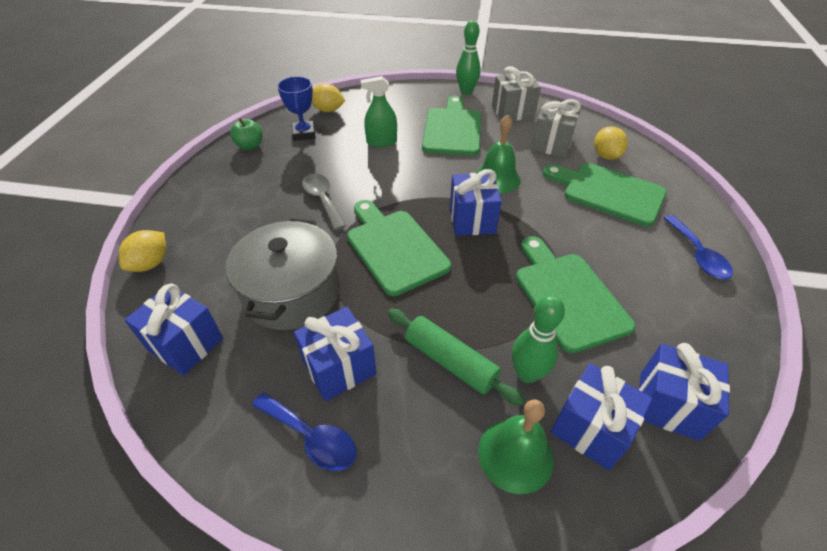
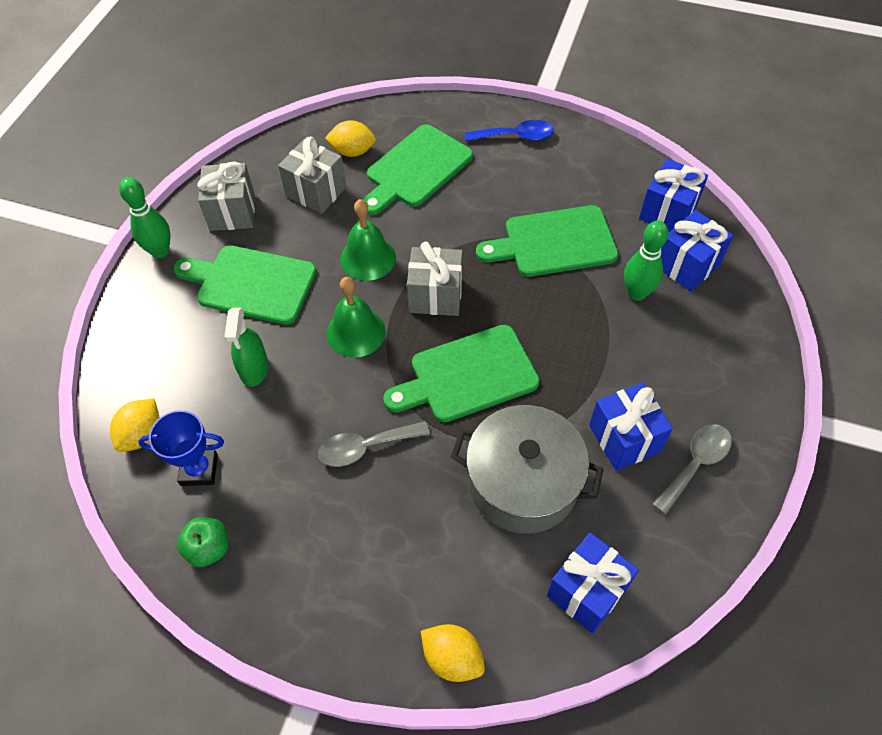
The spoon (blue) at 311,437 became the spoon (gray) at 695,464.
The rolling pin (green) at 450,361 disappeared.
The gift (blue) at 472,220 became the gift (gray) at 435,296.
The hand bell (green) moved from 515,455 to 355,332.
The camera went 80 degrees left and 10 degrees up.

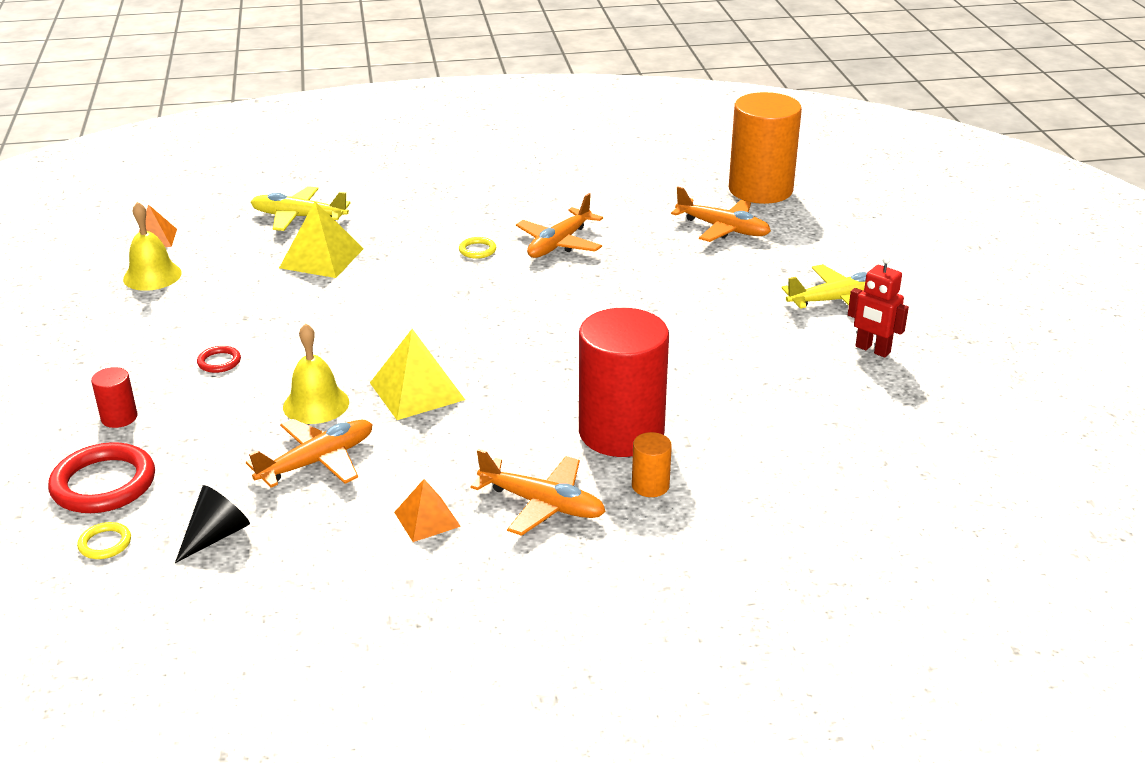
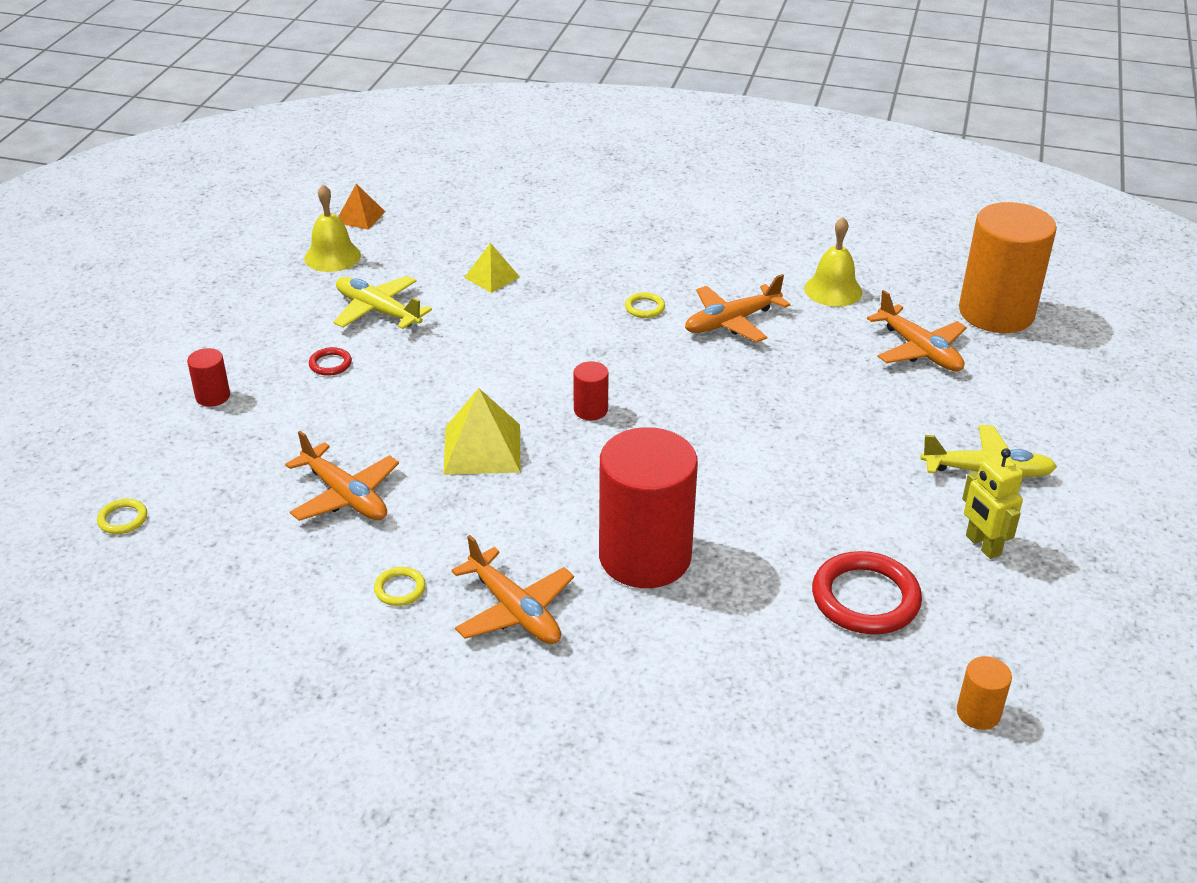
The hoop (scarlet) moved from 103,484 to 865,598.
The cone shape (black) at 216,535 disappeared.
The plane (orange-coloured) at 317,461 turned 60 degrees clockwise.
The plane (golden) moved from 299,217 to 378,311.
The pyramid shape (golden) at 321,258 changed to 0.62 times the size.
The hand bell (golden) moved from 316,404 to 833,290.
The pyramid shape (orange-coloured) at 427,519 was replaced by the hoop (golden) at 400,589.
The cylinder shape (orange-coloured) moved from 650,485 to 978,713.
The robot (scarlet) at 872,350 became the robot (golden) at 982,545.
The cylinder shape (scarlet) at 590,410 appeared.
The camera went 25 degrees right and 5 degrees up.

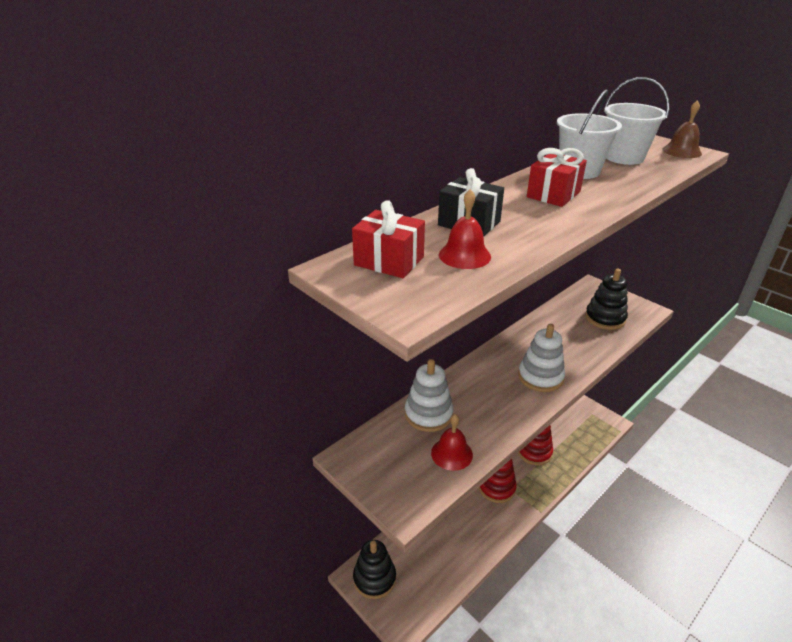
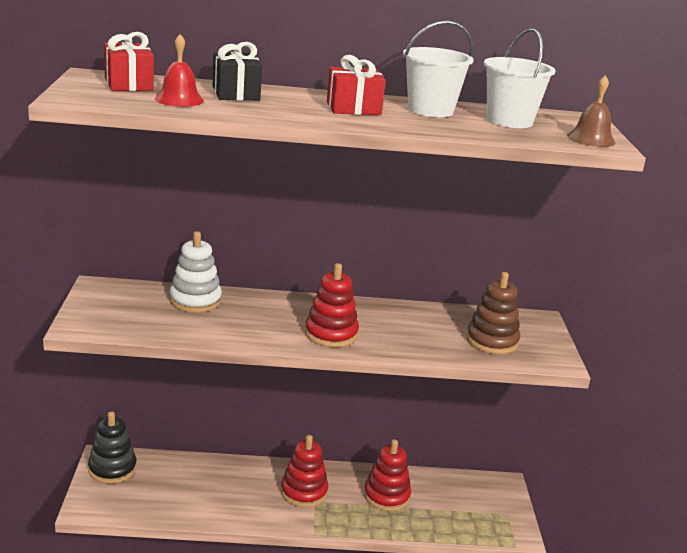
The hand bell (scarlet) at 451,453 disappeared.
The ring stacker (pure white) at 540,377 became the ring stacker (scarlet) at 331,334.
The ring stacker (black) at 605,318 became the ring stacker (brown) at 492,341.
The camera went 40 degrees right and 10 degrees down.

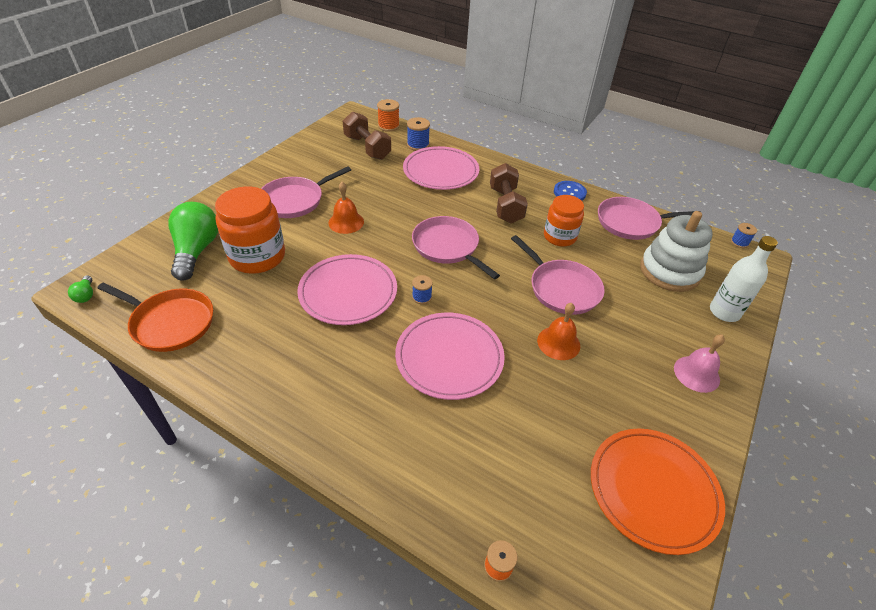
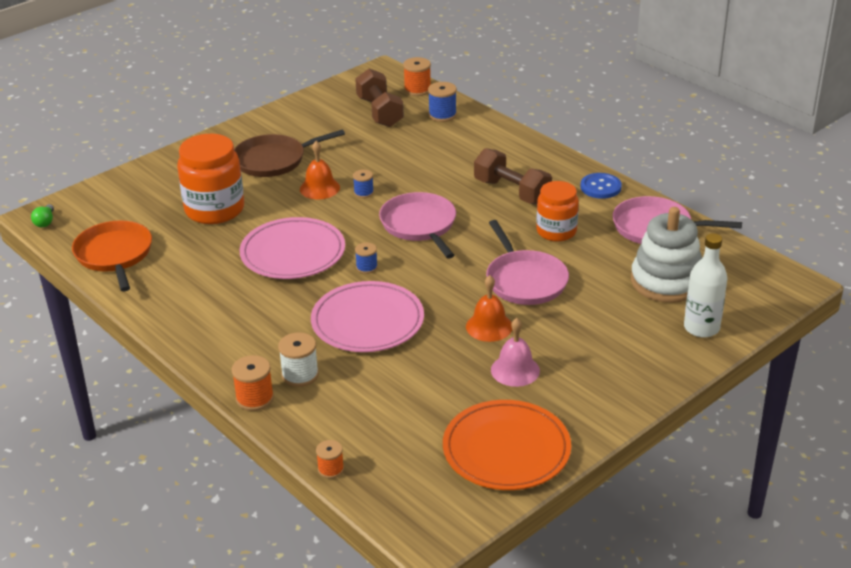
The skillet (orange-coloured) at 170,323 turned 150 degrees counterclockwise.
The light bulb (green) at 196,250 disappeared.
The skillet (rose-pink) at 295,200 became the skillet (brown) at 273,160.
The dinner plate (rose-pink) at 441,171 disappeared.
The dumbbell (brown) at 505,205 turned 60 degrees counterclockwise.
The hand bell (rose-pink) moved from 696,373 to 515,370.
The bobbin (blue) moved from 739,242 to 363,193.
The bobbin (orange-coloured) at 255,398 appeared.
The bobbin (pure white) at 300,375 appeared.
The camera went 20 degrees right and 10 degrees down.

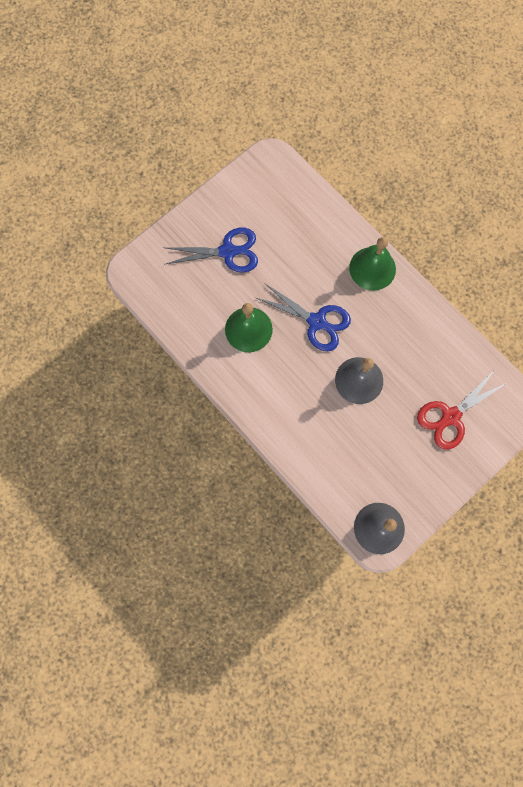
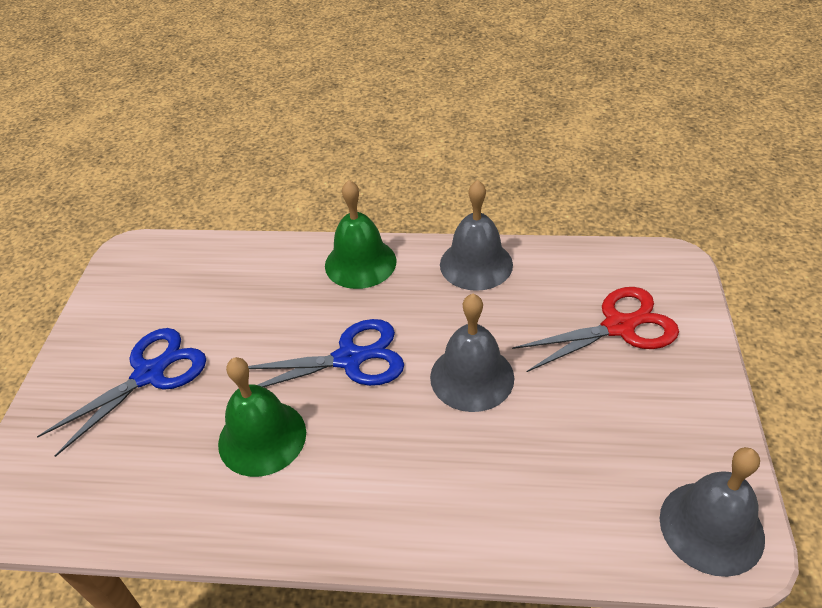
The shears (scarlet) at 451,416 turned 120 degrees counterclockwise.
The hand bell (gray) at 476,264 appeared.
The camera went 40 degrees left and 30 degrees down.

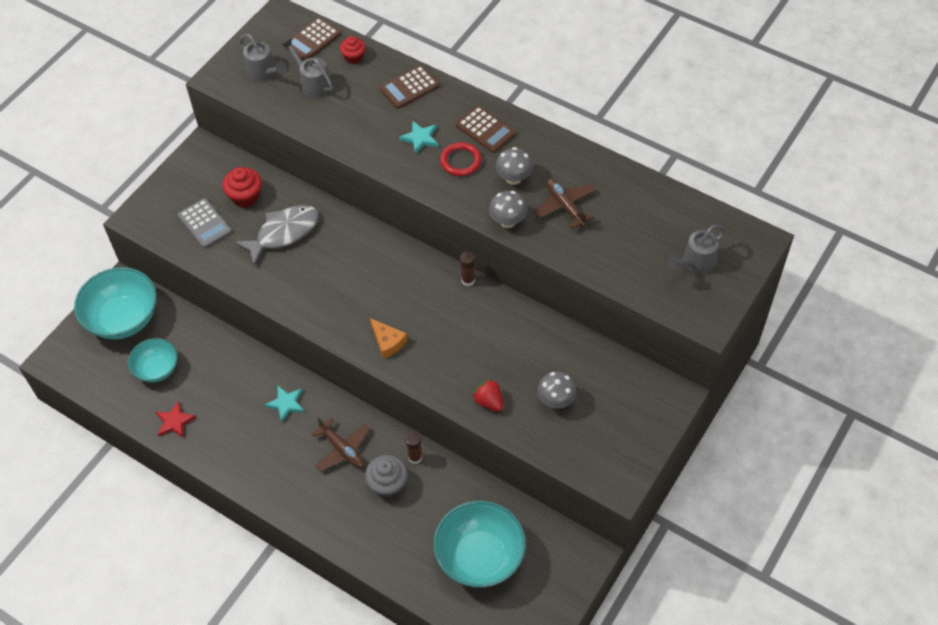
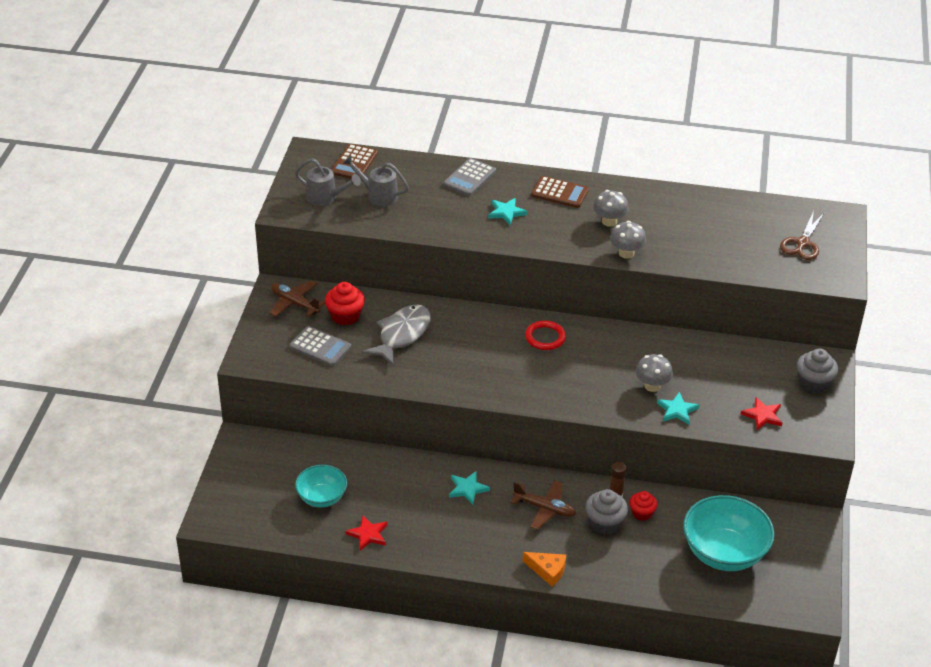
The serving bowl (aqua) at 123,318 disappeared.
The cupcake (scarlet) moved from 353,57 to 642,513.
The cheese wedge (orange-coloured) moved from 388,342 to 547,571.
The calculator (brown) at 409,87 became the calculator (gray) at 469,178.
The hoop (scarlet) moved from 460,161 to 545,337.
The glue stick (brown) at 468,280 disappeared.
The berry (scarlet) at 489,402 was replaced by the five-pointed star (aqua) at 677,410.
The plane (brown) moved from 565,206 to 294,303.
The toadstool (gray) moved from 556,400 to 652,386.
The sprinkling can (gray) at 695,263 was replaced by the shears (brown) at 802,243.
The five-pointed star (scarlet) at 762,415 appeared.
The cupcake (gray) at 813,383 appeared.
The camera went 25 degrees left and 15 degrees down.

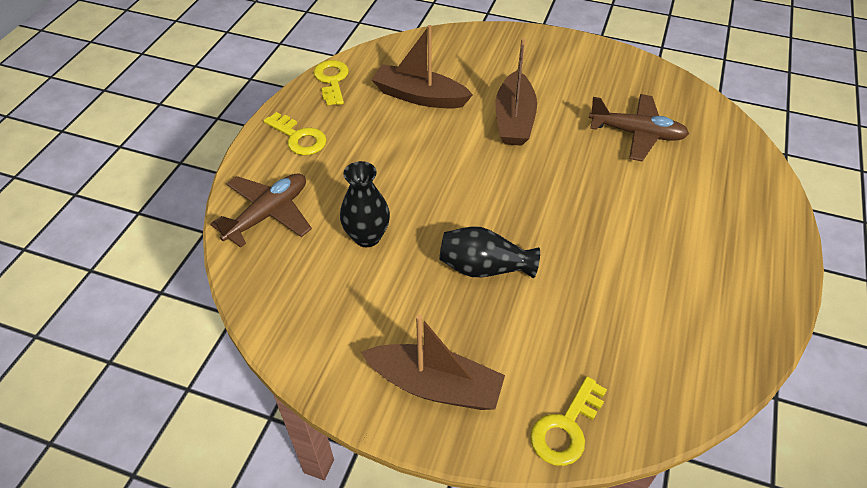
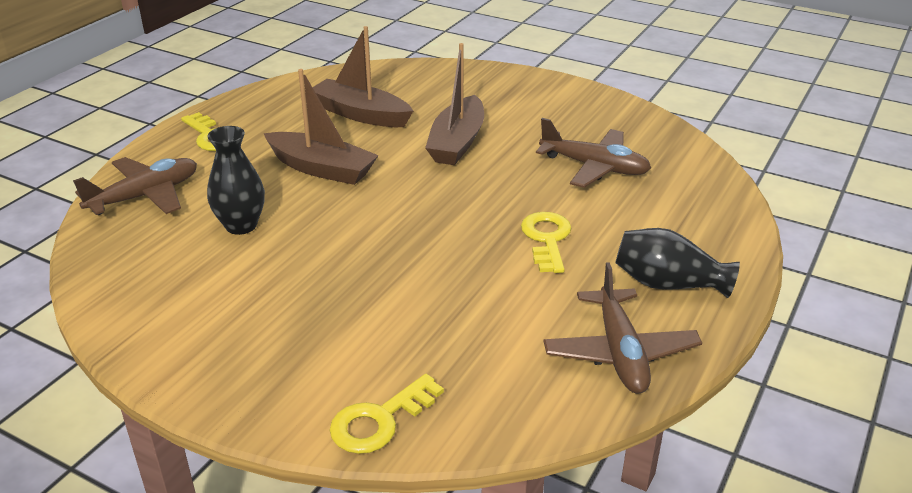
The door key (golden) moved from 332,80 to 546,239.
The sailboat (brown) moved from 435,385 to 322,169.
The flower vase (black) moved from 484,268 to 668,284.
The plane (brown) at 620,352 appeared.
The camera went 10 degrees right and 15 degrees down.

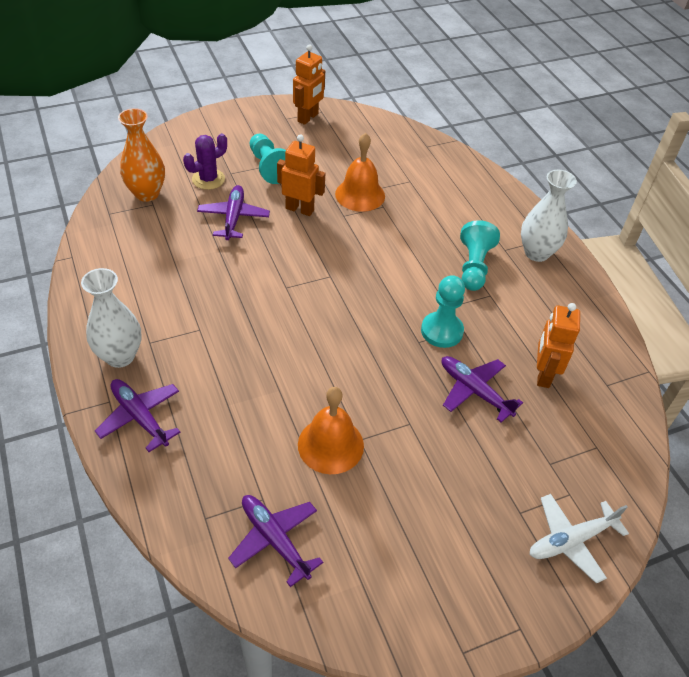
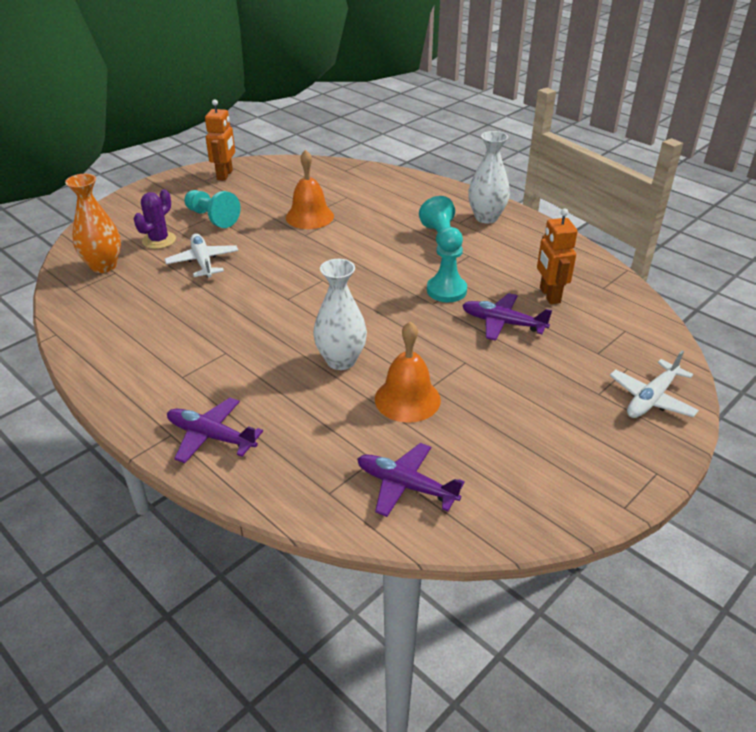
The flower vase (pure white) moved from 120,356 to 341,360.
The plane (violet) at 233,218 became the plane (pure white) at 203,262.
The robot (orange-coloured) at 300,209 disappeared.
The camera went 20 degrees left and 10 degrees down.

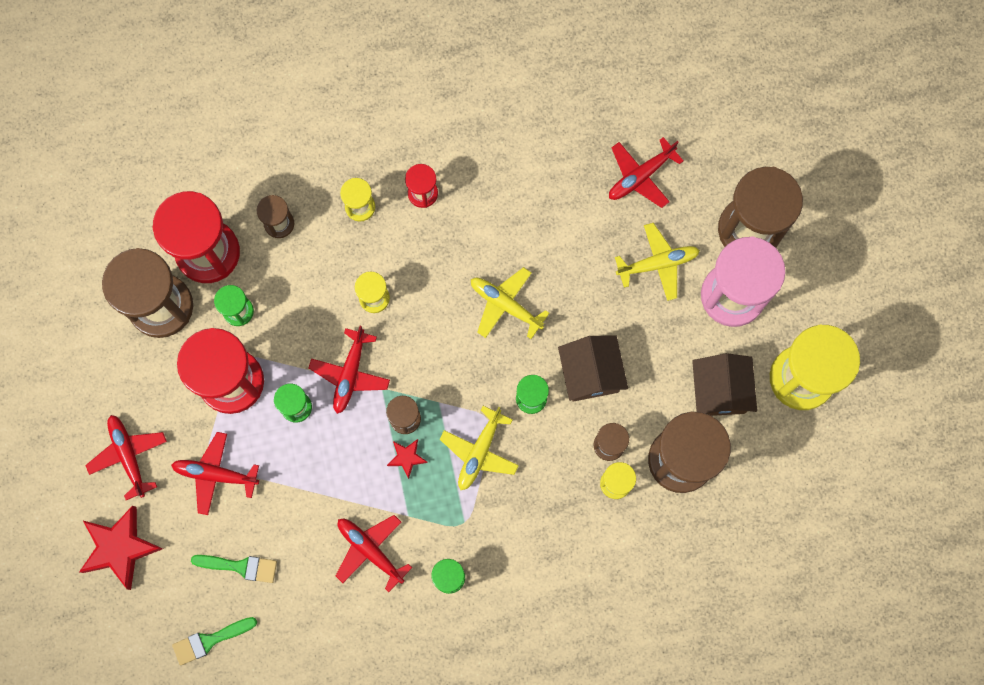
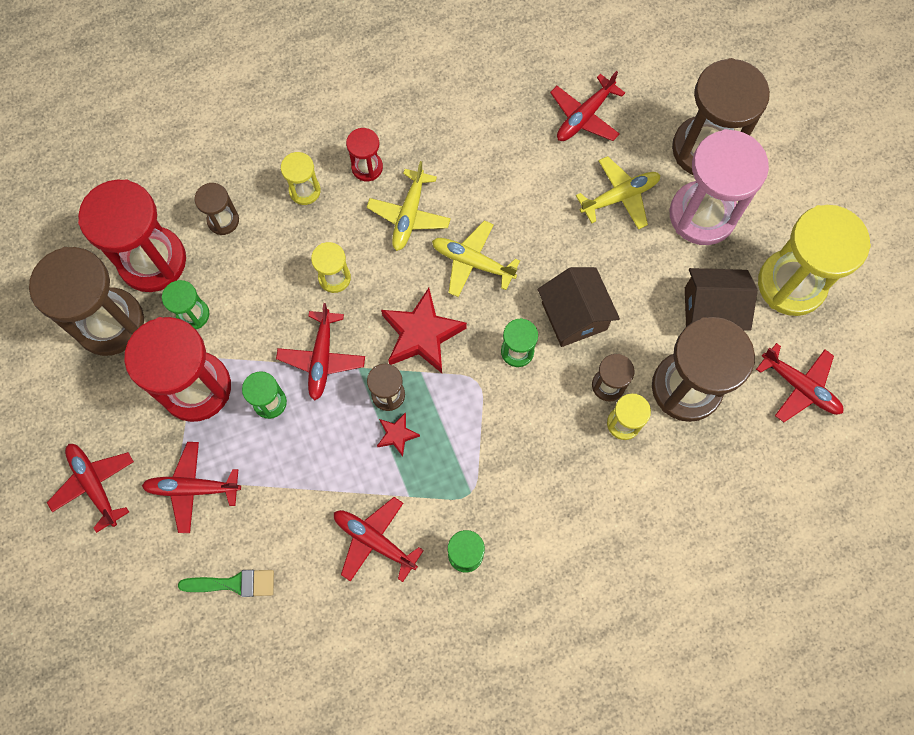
The five-pointed star (scarlet) moved from 120,547 to 421,335.
The brush (green) at 210,640 disappeared.
The plane (golden) moved from 479,452 to 409,215.
The cottage (brown) at 719,391 turned 75 degrees counterclockwise.
The plane (scarlet) at 800,387 appeared.
The camera went 10 degrees left and 5 degrees down.

